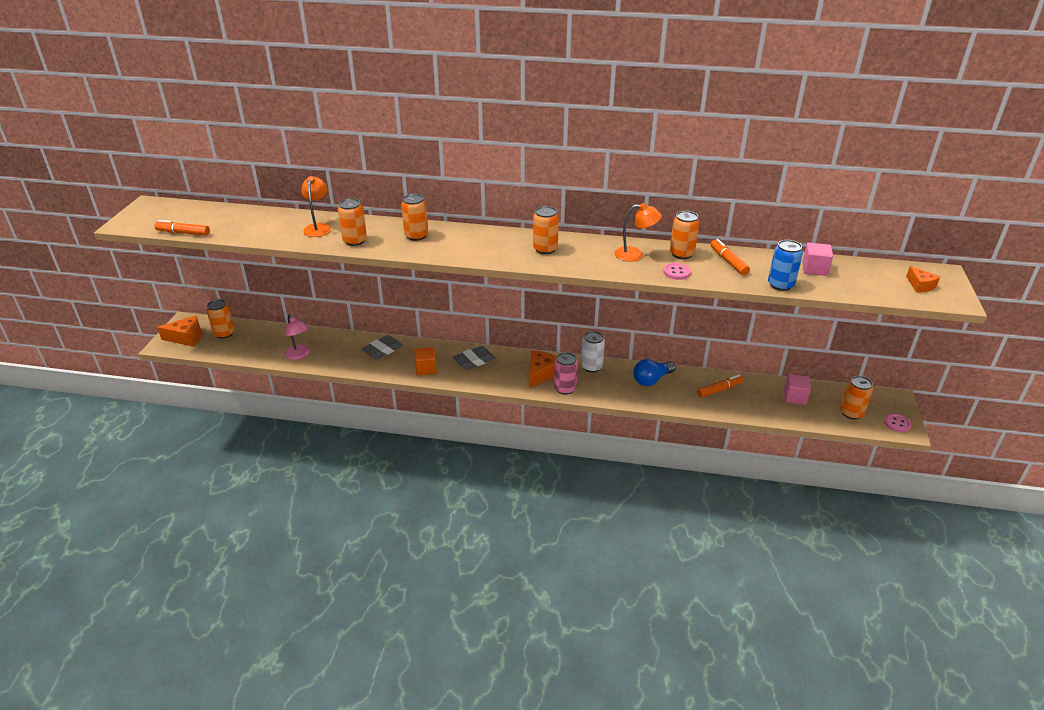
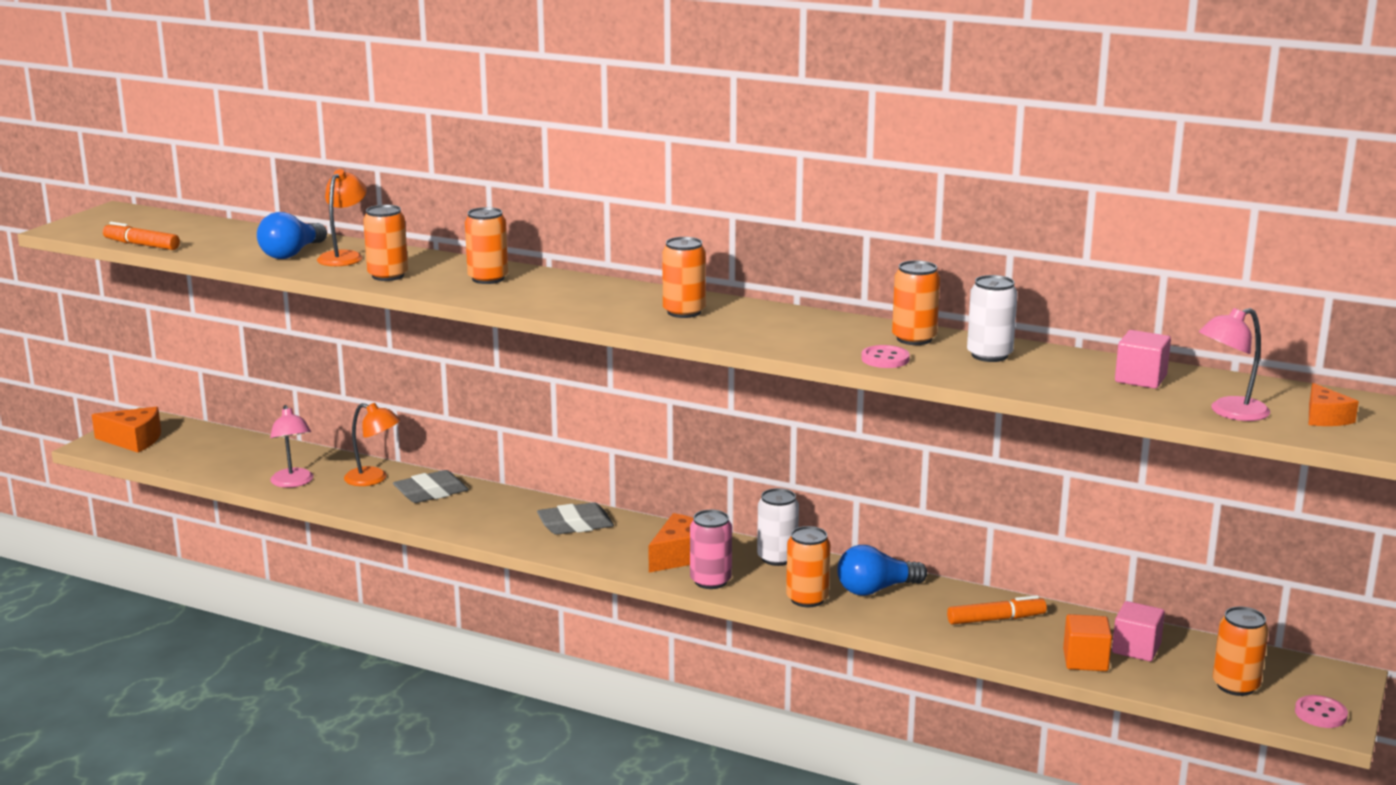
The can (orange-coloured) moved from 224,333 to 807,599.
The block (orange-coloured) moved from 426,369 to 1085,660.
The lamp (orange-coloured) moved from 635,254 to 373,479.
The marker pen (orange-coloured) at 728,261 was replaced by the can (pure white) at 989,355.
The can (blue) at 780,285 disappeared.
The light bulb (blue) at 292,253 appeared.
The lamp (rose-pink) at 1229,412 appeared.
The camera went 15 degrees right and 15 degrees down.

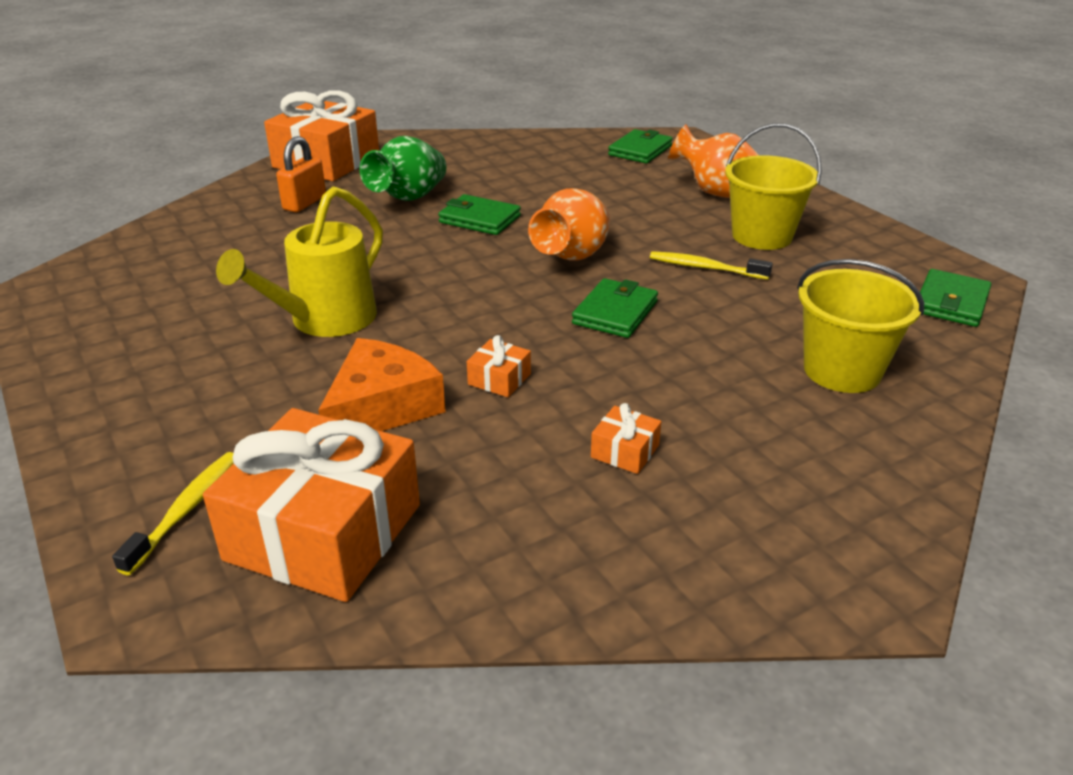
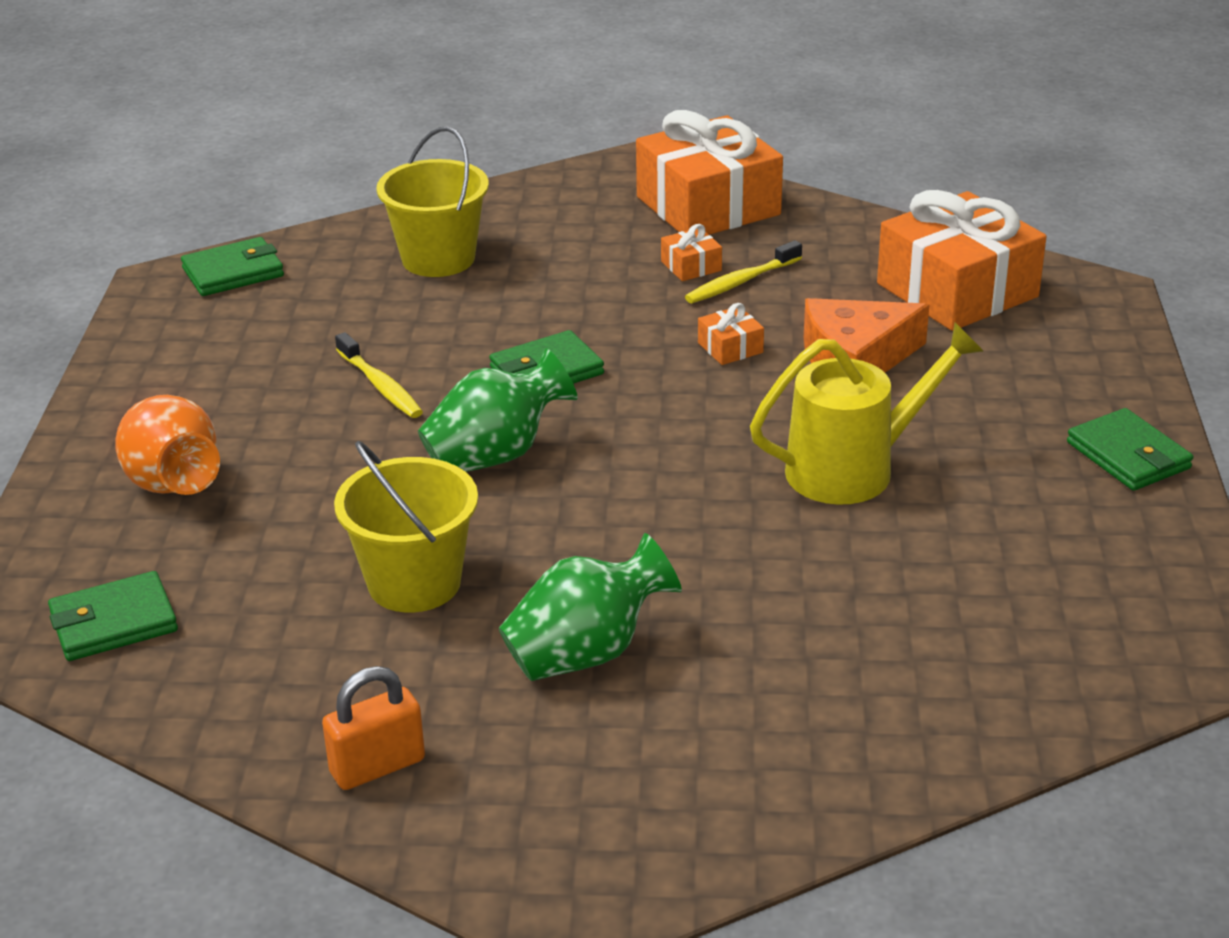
The dental brush (golden) moved from 186,510 to 741,282.
The gift (orange-coloured) moved from 326,161 to 708,206.
The lock (orange-coloured) moved from 305,203 to 377,766.
The billfold (green) moved from 479,219 to 1128,455.
The flower vase (orange-coloured) at 572,256 became the flower vase (green) at 496,455.
The bucket (golden) moved from 762,236 to 414,583.
The camera went 145 degrees left and 0 degrees up.

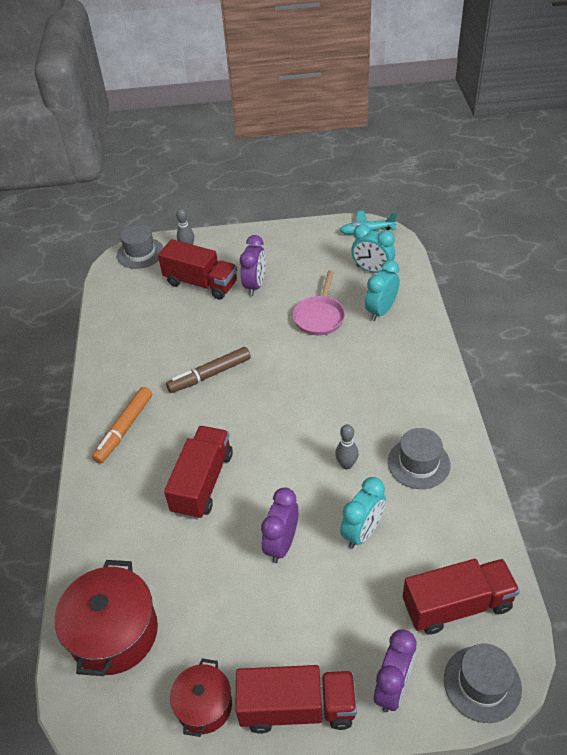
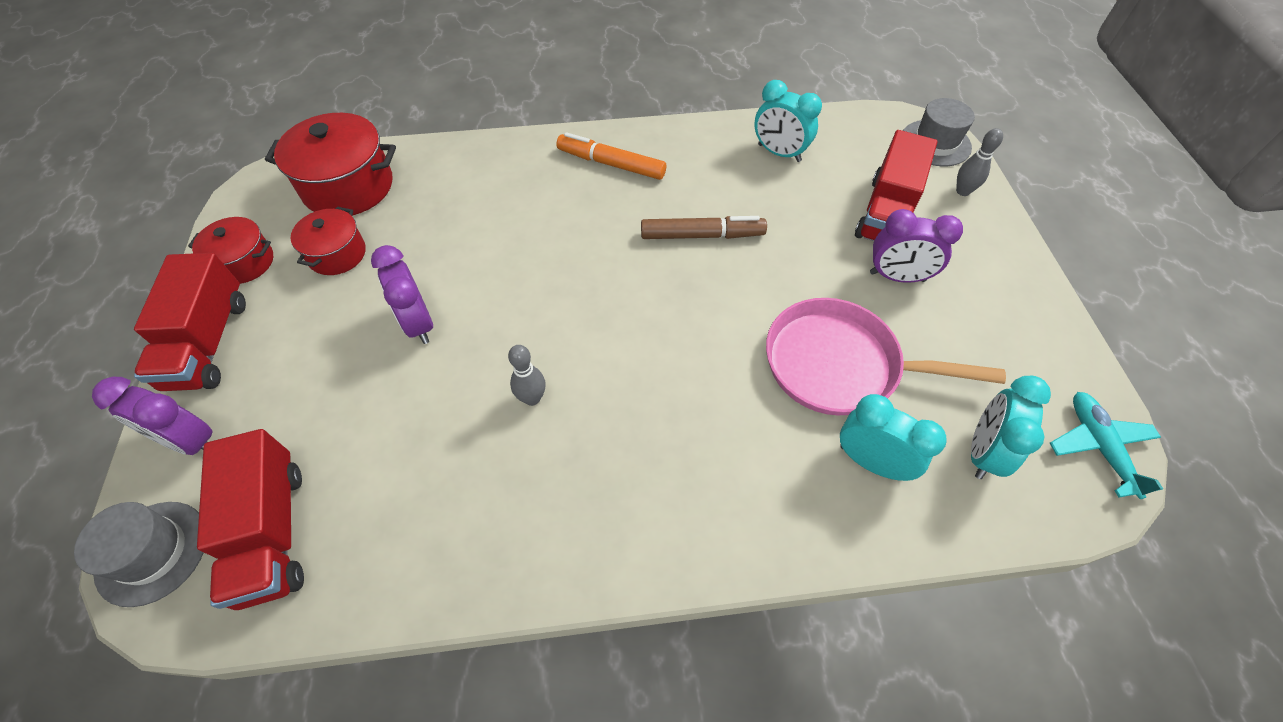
The toy truck (scarlet) at 202,482 disappeared.
The marker pen (brown) at 210,375 turned 120 degrees clockwise.
The clock (violet) at 281,544 turned 135 degrees counterclockwise.
The skillet (rose-pink) at 319,316 changed to 1.52 times the size.
The clock (aqua) moved from 362,532 to 779,153.
The hat (gray) at 418,463 disappeared.
The cooking pot (scarlet) at 337,254 appeared.
The camera went 85 degrees right and 10 degrees up.

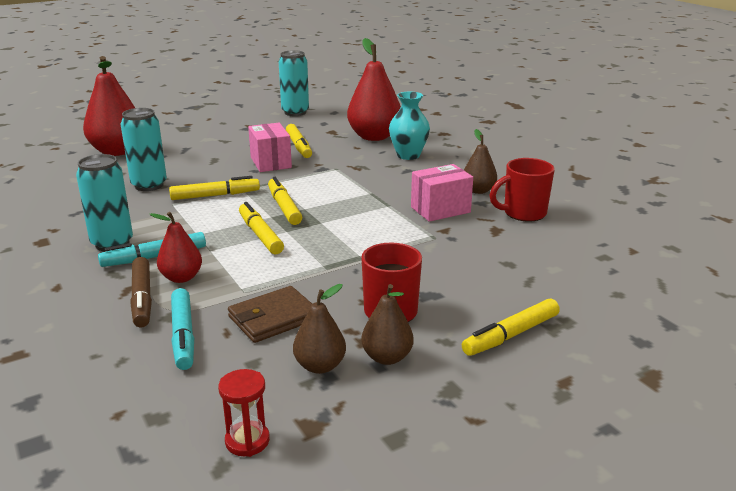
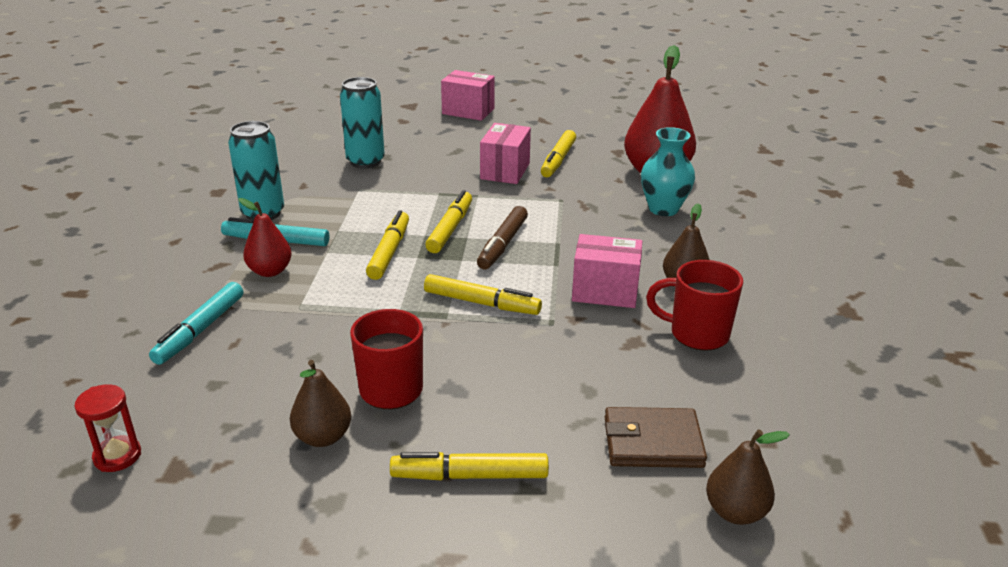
The pear fruit (scarlet) at 117,151 disappeared.
The marker pen (brown) moved from 142,298 to 503,244.
The marker pen (golden) moved from 215,195 to 482,303.
The billfold (brown) moved from 273,318 to 653,442.
The can (aqua) at 295,112 disappeared.
The pear fruit (brown) moved from 320,366 to 735,512.
The package (rose-pink) at 468,111 appeared.
The camera went 35 degrees right and 5 degrees up.

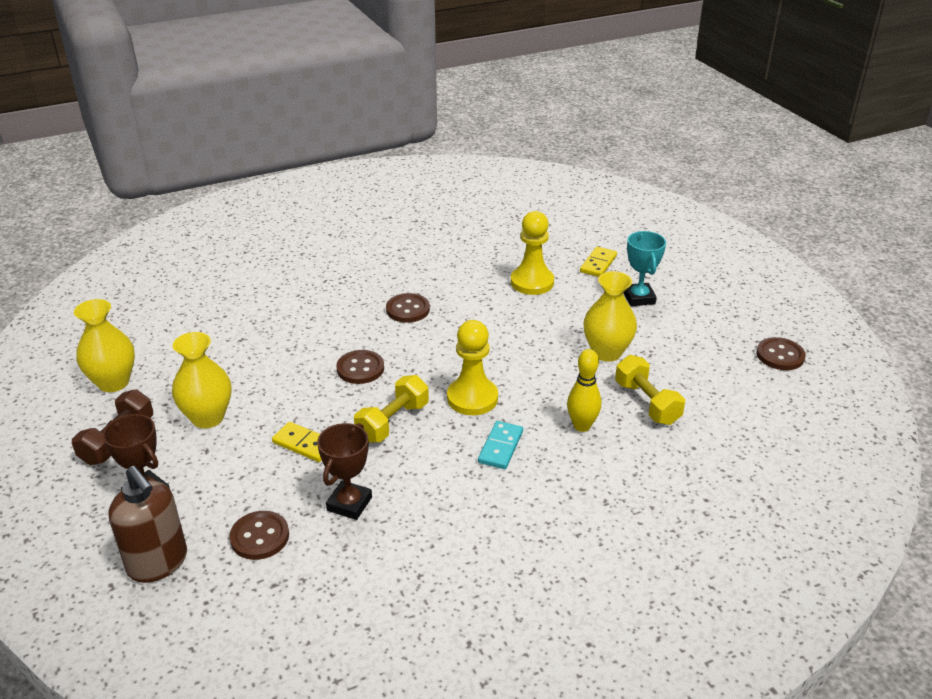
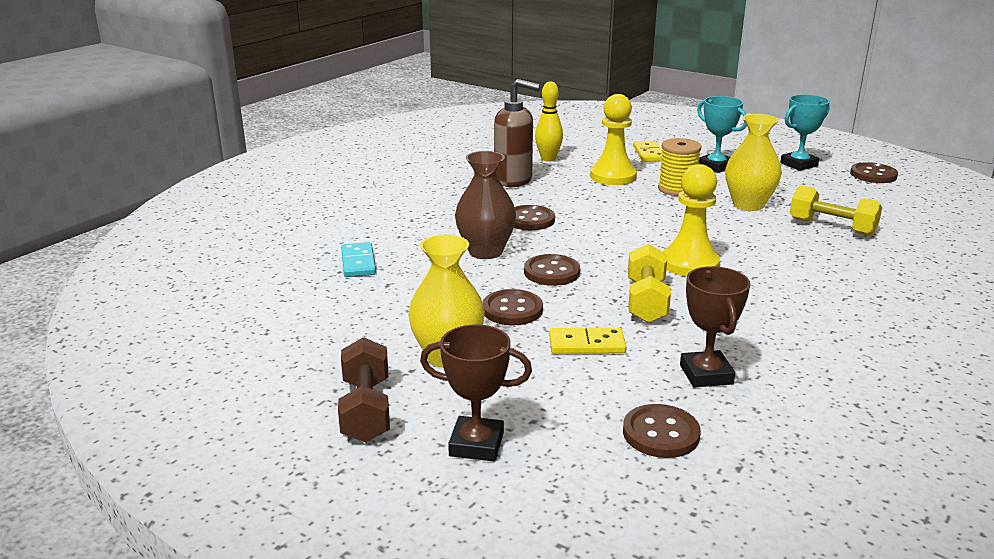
The flower vase (golden) at 113,382 disappeared.
The soap pump (brown) moved from 158,563 to 513,180.
The domino (aqua) moved from 501,447 to 358,262.
The bowling pin (golden) moved from 582,426 to 548,159.
The flower vase (brown) at 485,252 appeared.
The shirt button (brown) at 512,310 appeared.
The bobbin (golden) at 677,189 appeared.
The award cup (aqua) at 799,164 appeared.
The camera went 30 degrees left and 10 degrees down.

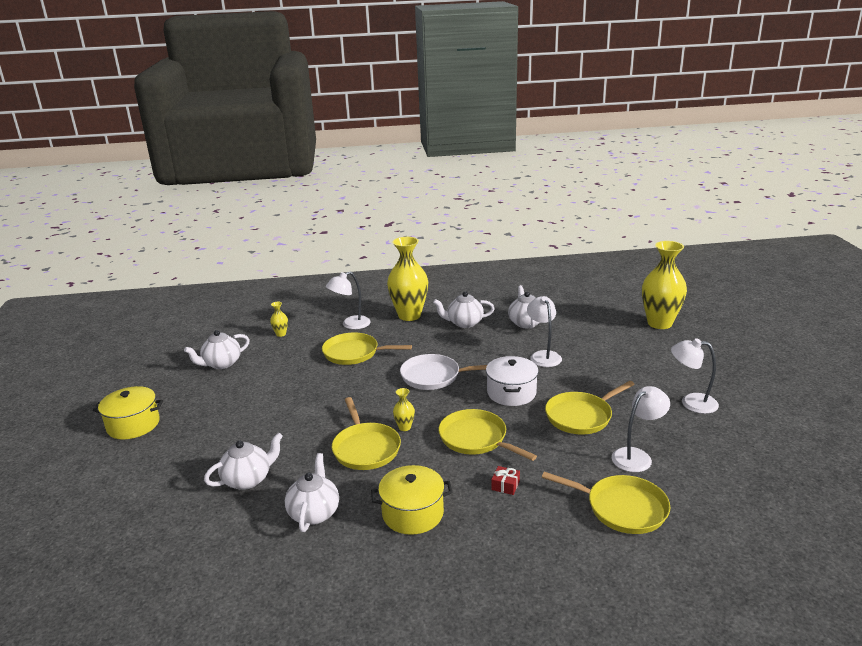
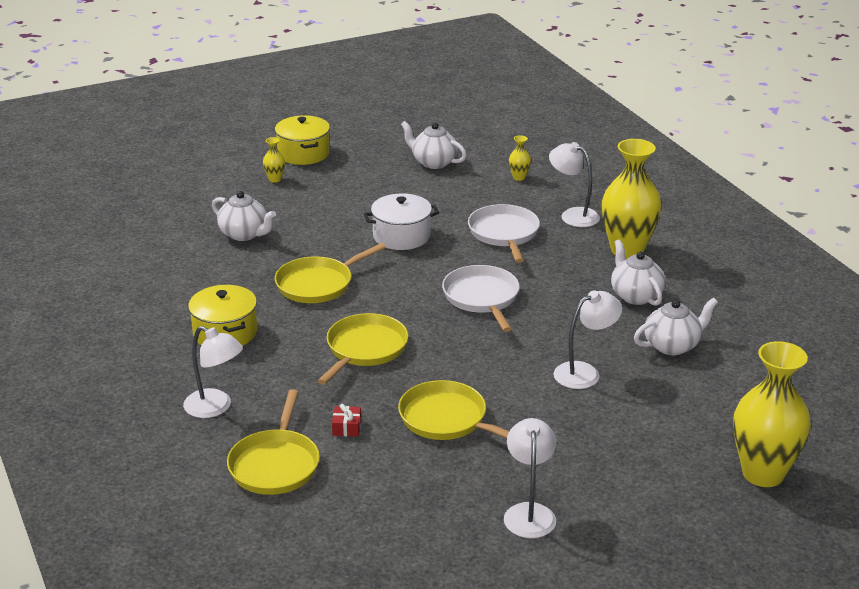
The china teapot (pure white) at 314,513 disappeared.
The skillet (golden) at 354,353 became the skillet (pure white) at 504,233.
The flower vase (golden) moved from 404,427 to 275,179.
The cooking pot (pure white) moved from 511,393 to 401,236.
The gift (scarlet) moved from 505,485 to 346,427.
The lamp (pure white) moved from 637,456 to 215,408.
The camera went 70 degrees right and 5 degrees up.

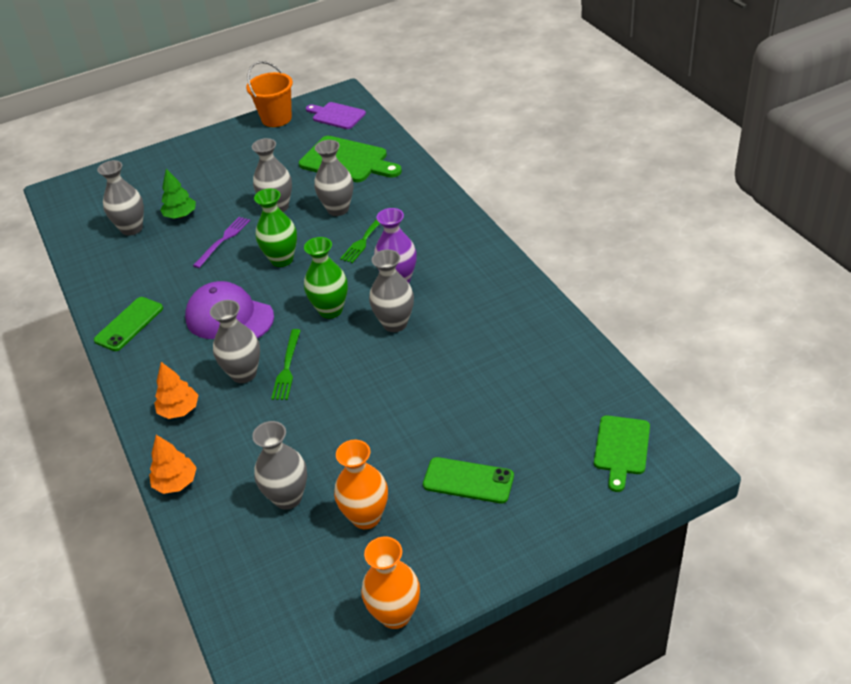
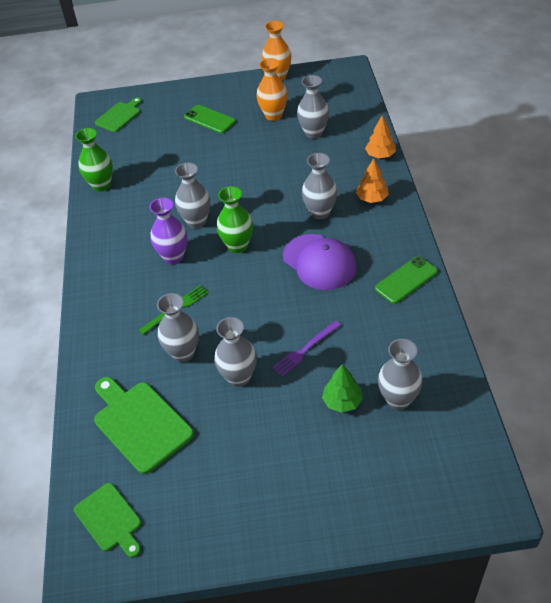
The bucket (orange-coloured) at 276,118 disappeared.
The flower vase (green) moved from 282,259 to 101,185.
The fork (green) at 287,367 disappeared.
The chopping board (violet) at 336,115 became the chopping board (green) at 110,519.
The camera went 160 degrees left and 5 degrees up.

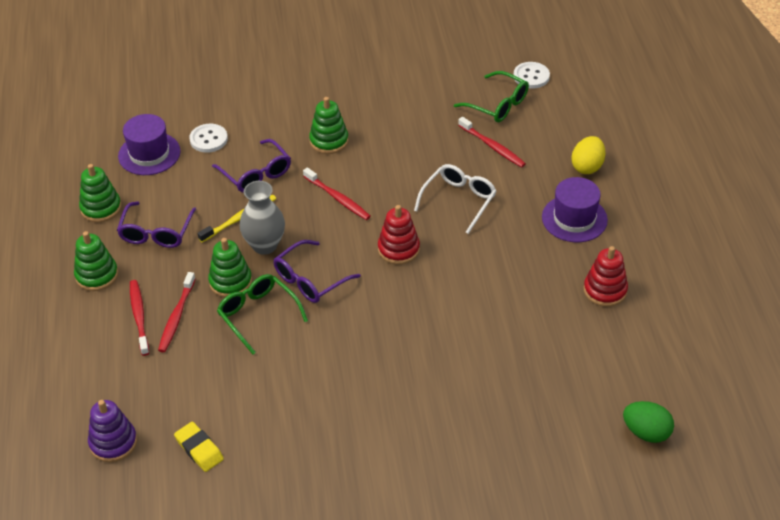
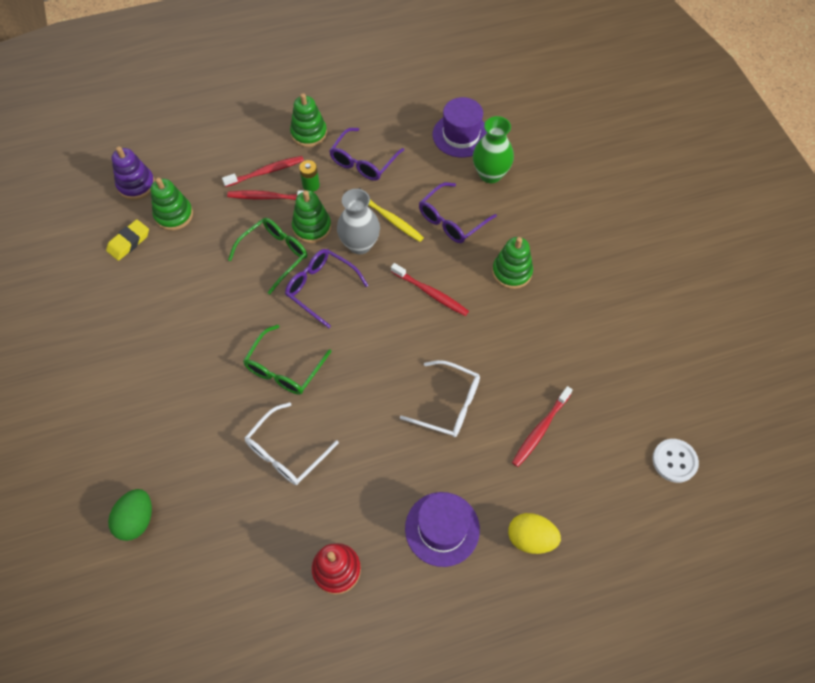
The ring stacker (green) moved from 101,208 to 174,215.
The spectacles (violet) at 156,233 turned 60 degrees counterclockwise.
The shirt button (pure white) at 208,139 was replaced by the flower vase (green) at 490,174.
The dental brush (scarlet) at 338,198 turned 90 degrees counterclockwise.
The ring stacker (scarlet) at 398,249 disappeared.
The spectacles (green) moved from 498,105 to 284,369.
The egg (green) moved from 646,432 to 137,520.
The spectacles (pure white) at 286,452 appeared.
The battery (green) at 311,185 appeared.
The camera went 80 degrees right and 15 degrees up.

